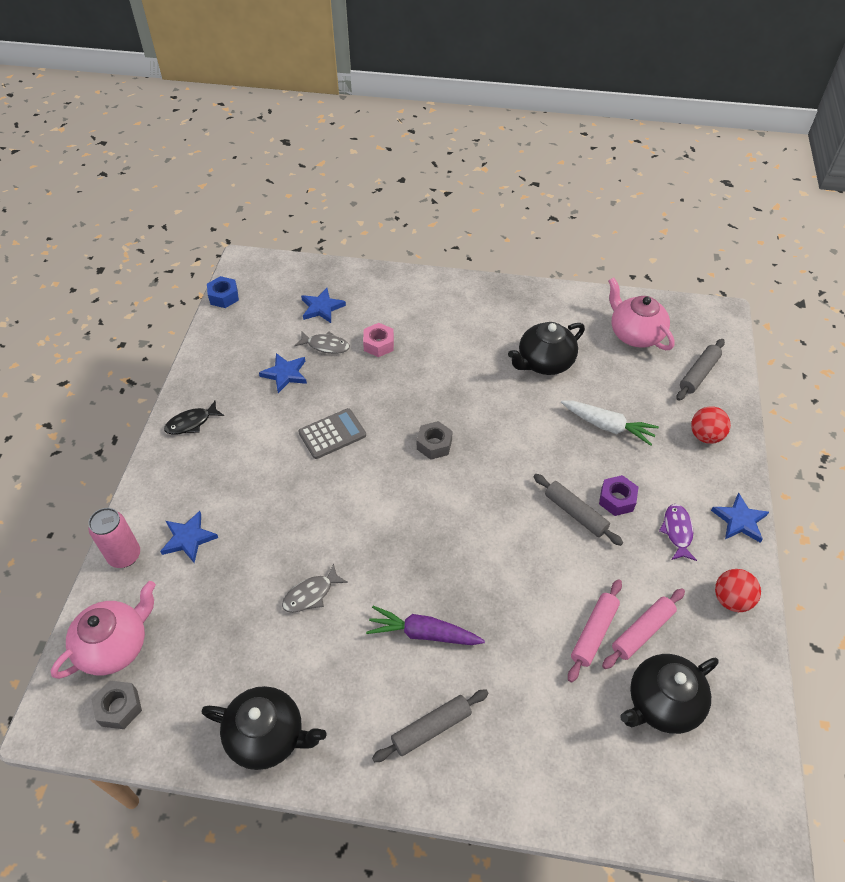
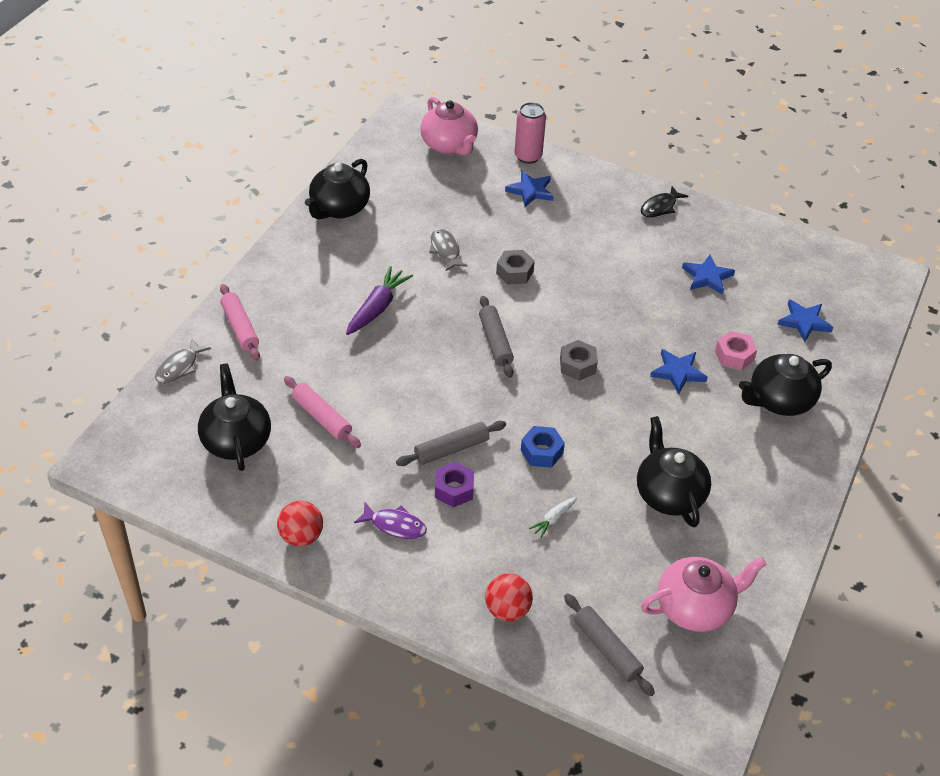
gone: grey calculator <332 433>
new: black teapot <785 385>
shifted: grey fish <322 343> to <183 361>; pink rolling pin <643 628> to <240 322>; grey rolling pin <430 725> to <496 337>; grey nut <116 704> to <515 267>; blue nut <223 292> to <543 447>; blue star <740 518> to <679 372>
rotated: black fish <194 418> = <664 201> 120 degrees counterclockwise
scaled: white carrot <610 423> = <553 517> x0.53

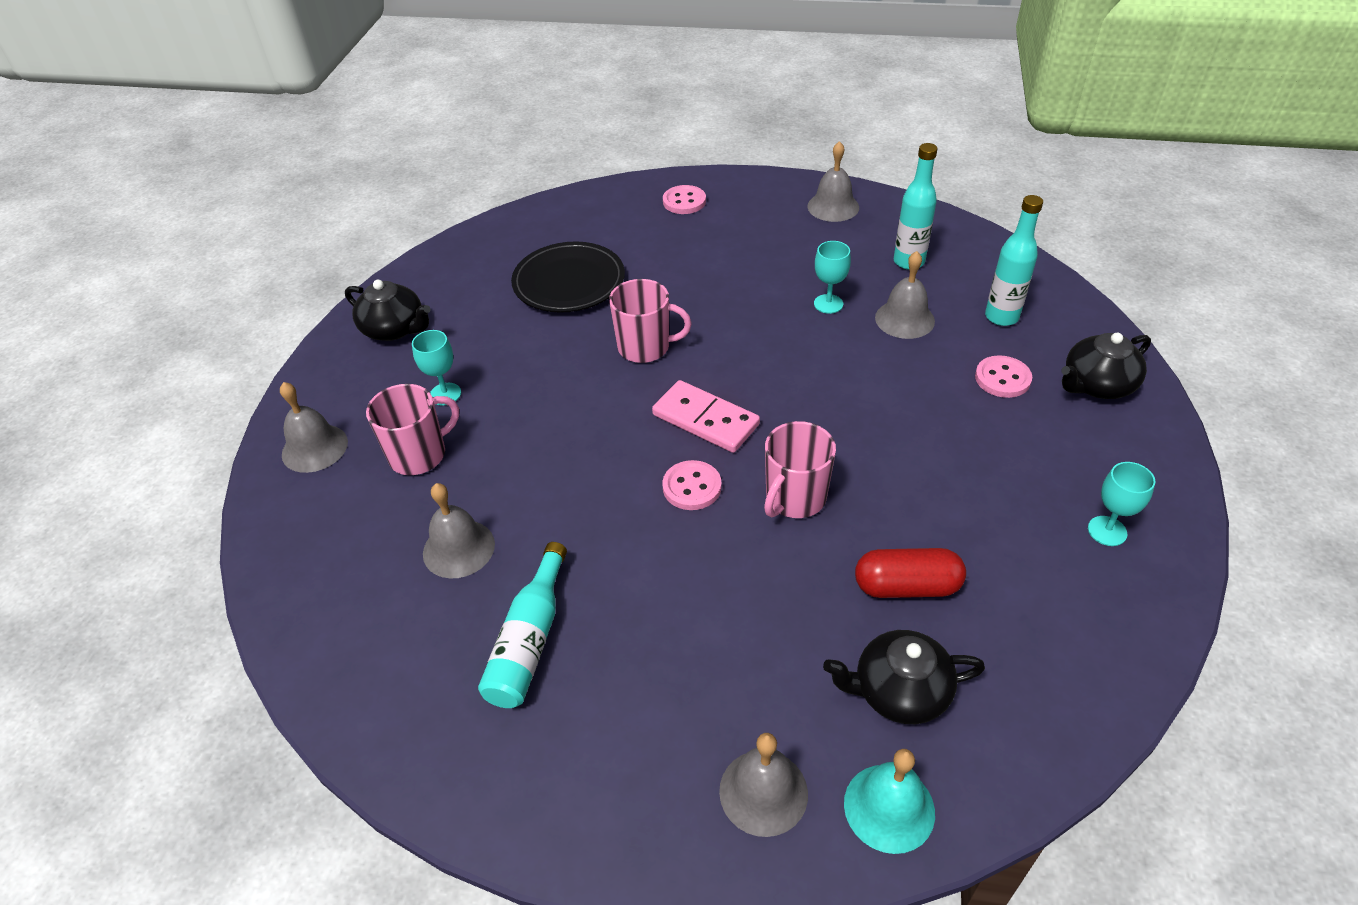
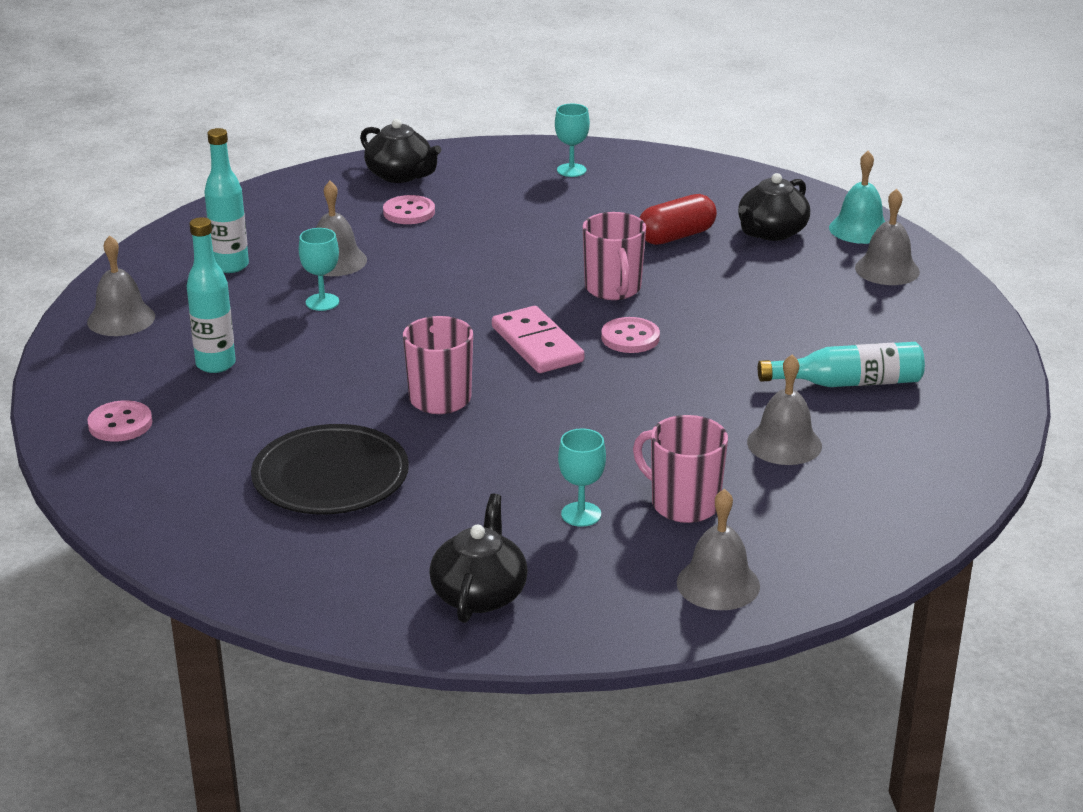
shifted: turquoise bottle <1014 260> to <211 295>
rotated: pink domino <706 416> = <538 339> 45 degrees counterclockwise; pink mug <800 469> = <614 256> 60 degrees clockwise; red capsule <910 573> = <678 219> 75 degrees clockwise; black teapot <904 677> = <774 207> 60 degrees clockwise

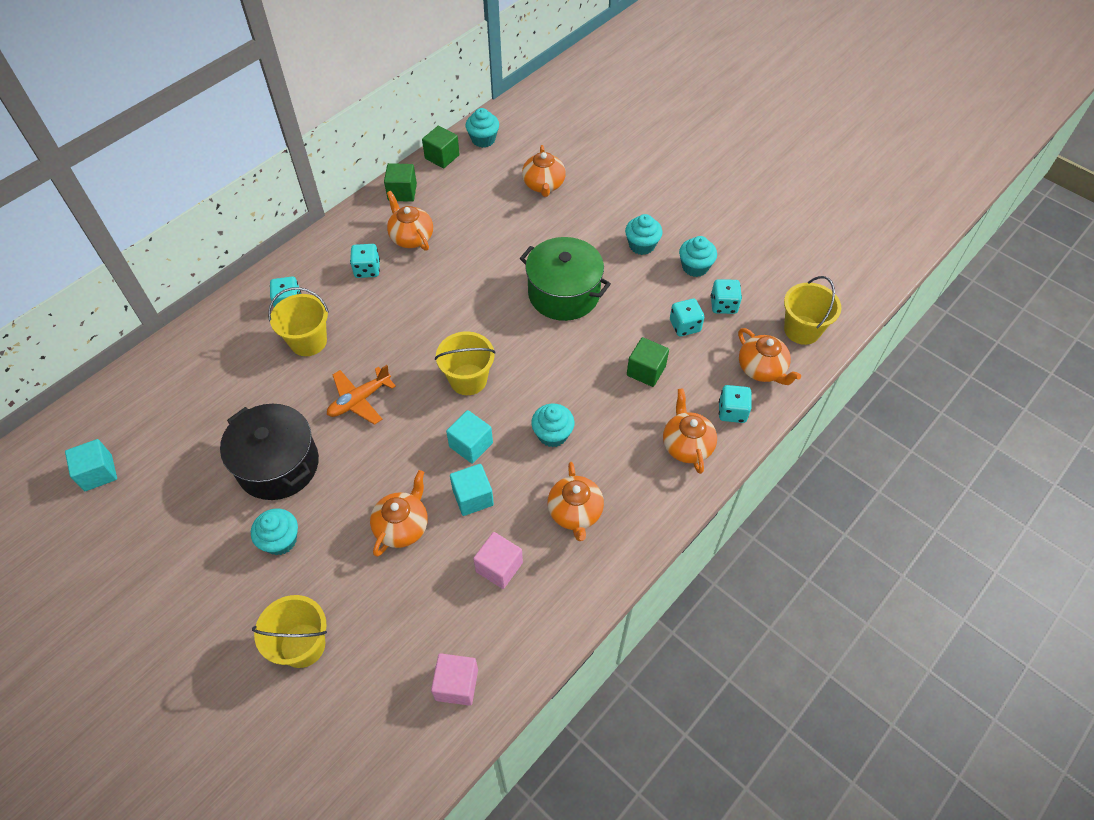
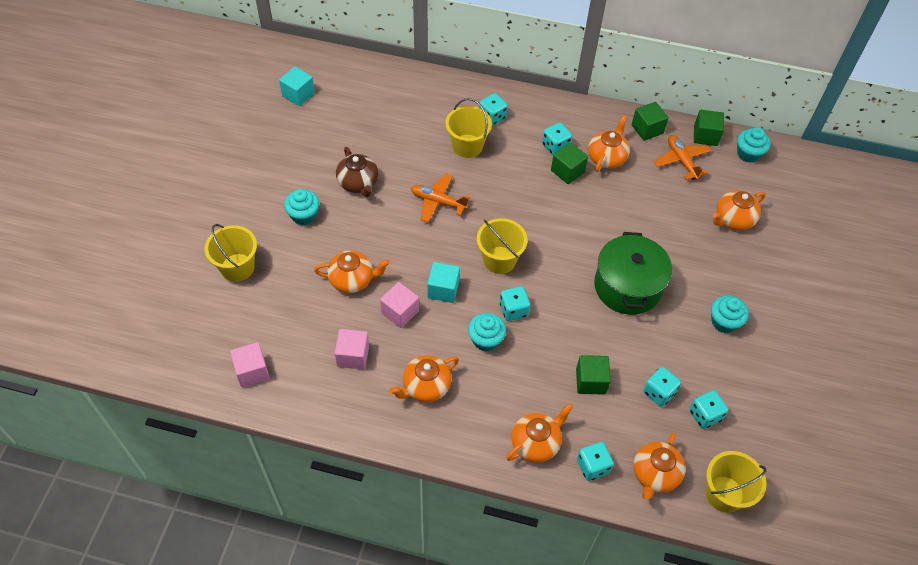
gone: turquoise cupcake <698 256>
new: turquoise dice <515 303>; green cube <569 163>; orange plane <682 157>
swapped: black pot <269 452> to brown teapot <357 172>
repainted: turquoise cube <472 490> to pink cube <399 305>

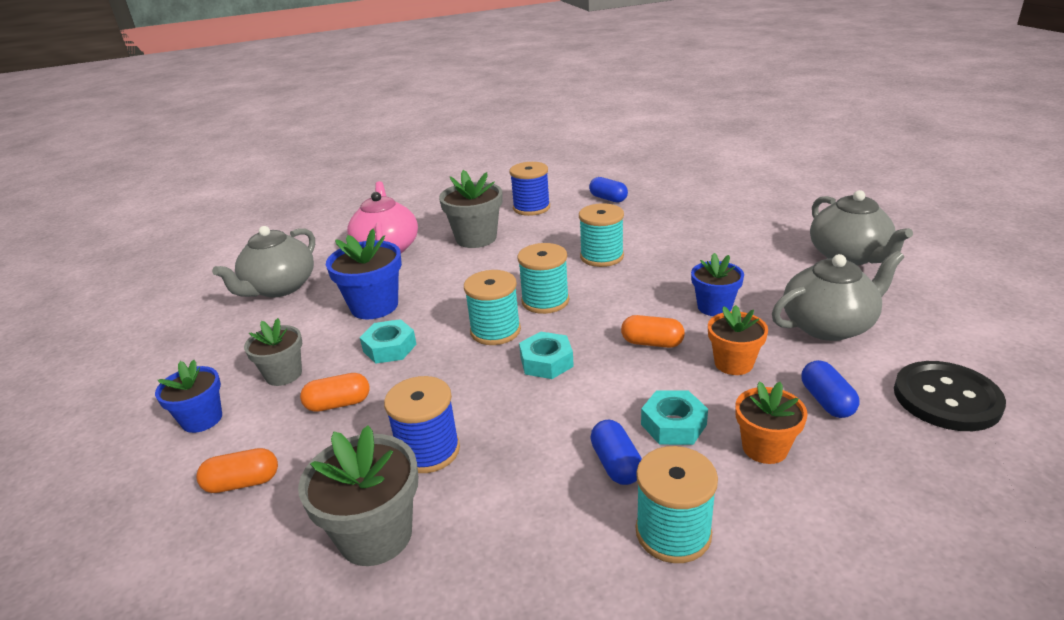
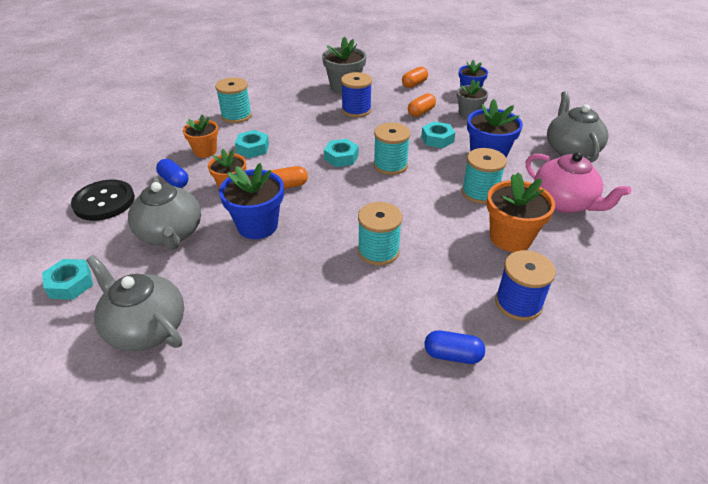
gone: blue capsule <616 452>
new: turquoise nut <67 279>
shifted: turquoise spool <543 278> to <484 176>
repainted: grey flower pot <470 209> to orange flower pot <521 212>
rotated: grey teapot <838 296> = <164 213> 60 degrees counterclockwise
scaled: blue flower pot <717 284> = <251 201> x1.52

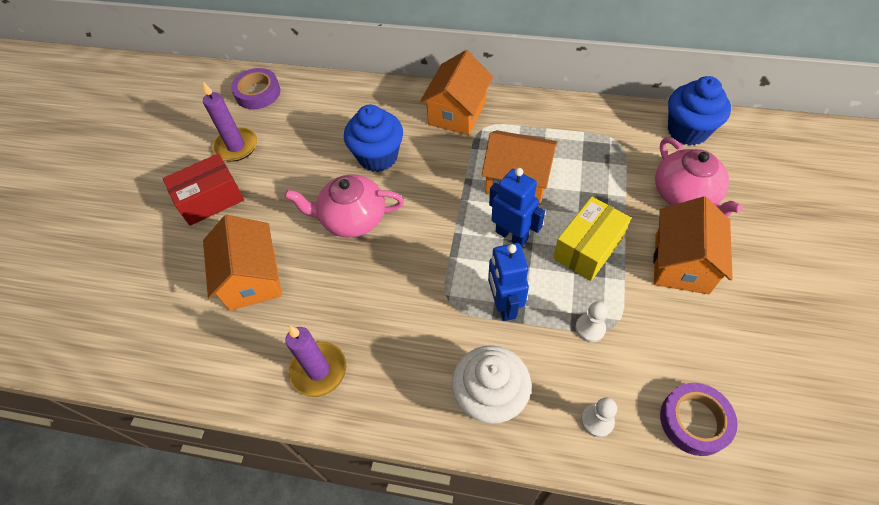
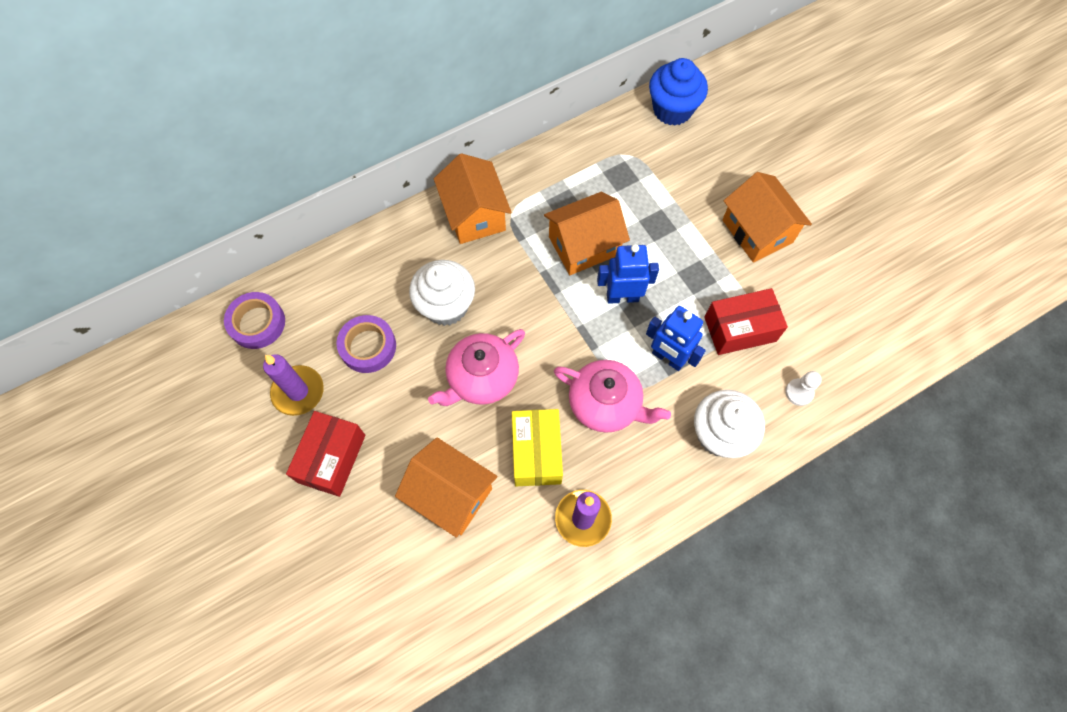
shifted: purple tape <699 419> to <366 344>; yellow box <592 239> to <537 447>; pink teapot <699 177> to <612 396>
swapped: white pawn <591 321> to red box <746 321>
repainted: blue cupcake <373 138> to white cupcake <442 293>

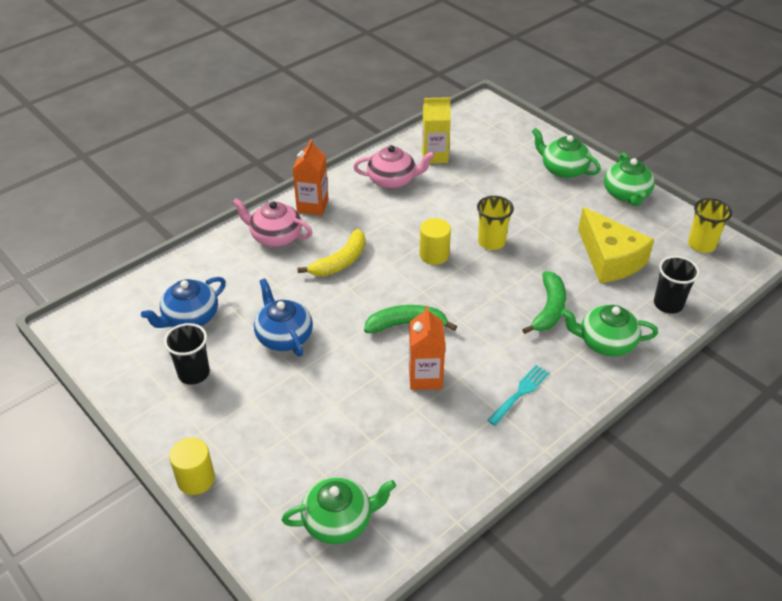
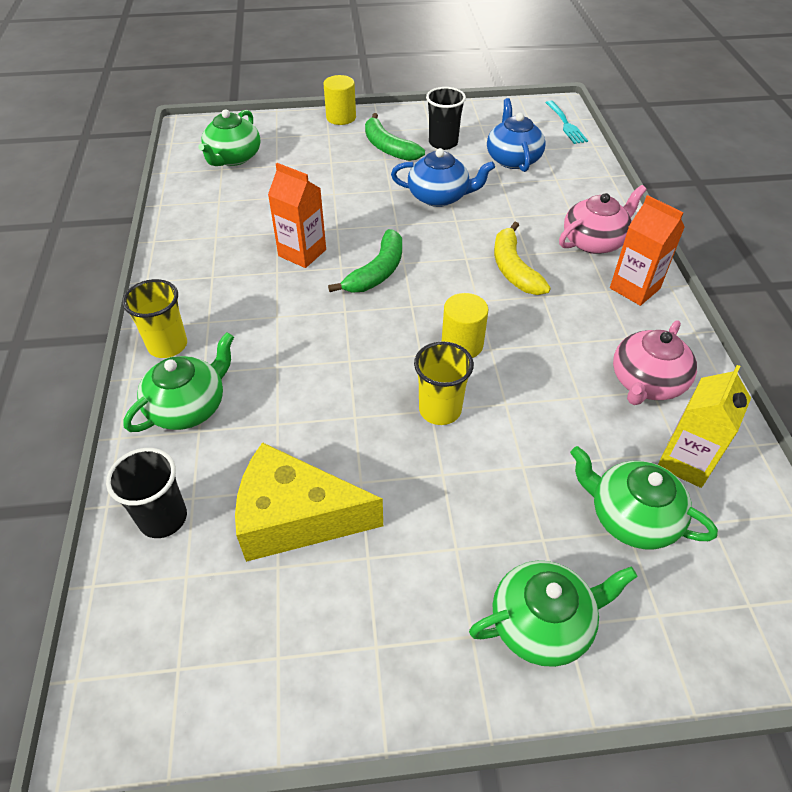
shifted: yellow cup <710 225> to <154 318>; green banana <544 302> to <395 137>; turquoise fork <518 395> to <566 122>; green teapot <629 179> to <644 497>

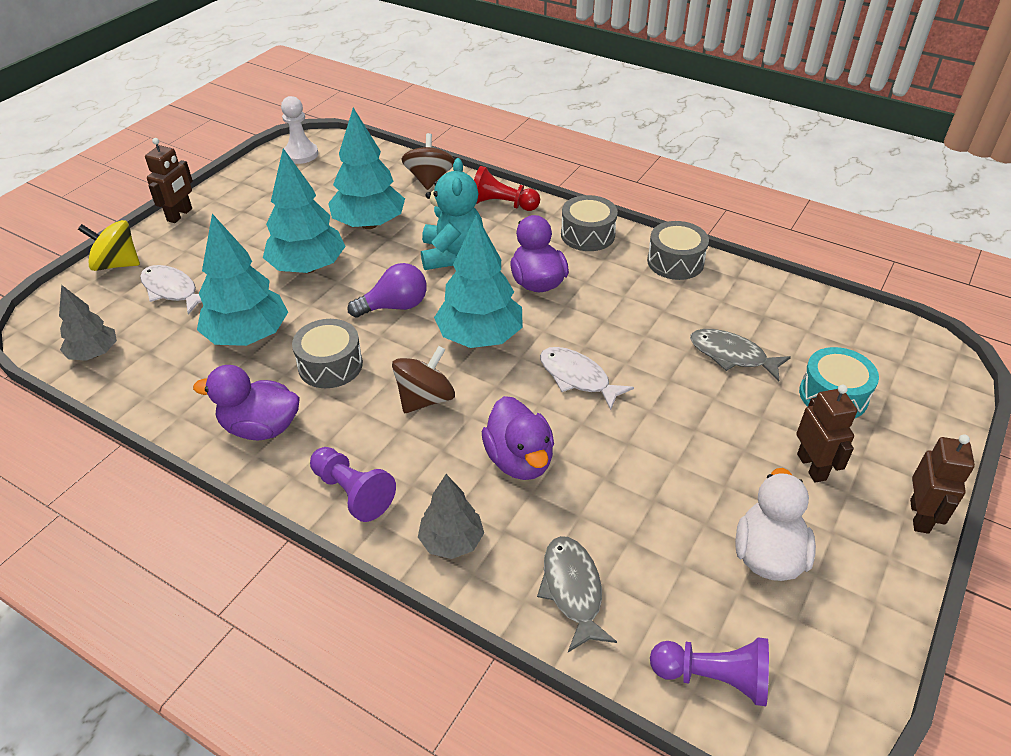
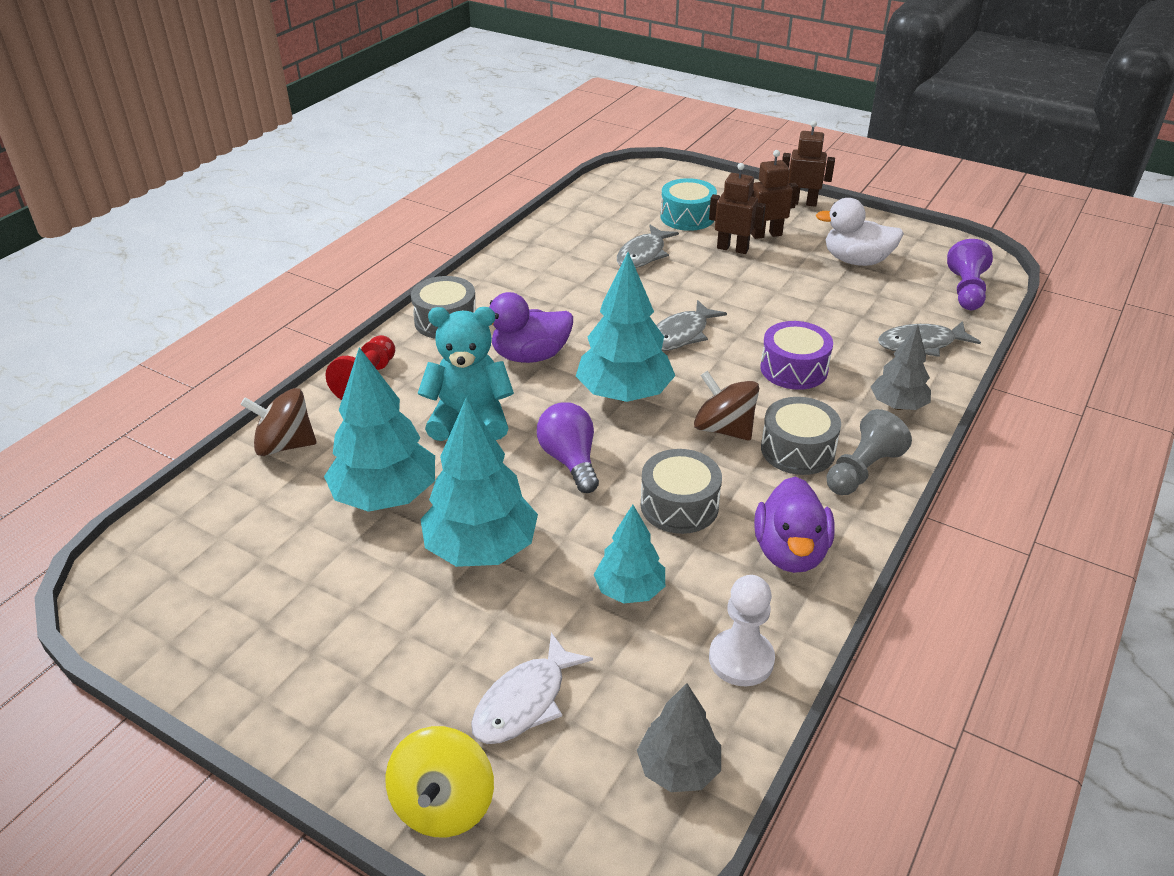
shifted: brown robot <169 180> to <737 208>; white pawn <299 130> to <742 630>; grey drum <678 250> to <801 436>
swapped: purple duck <518 438> to purple drum <796 355>
repainted: white fish <587 378> to grey fish <691 325>; purple pawn <353 484> to grey pawn <869 452>
scaled: turquoise tree <242 280> = <629 554> x0.60

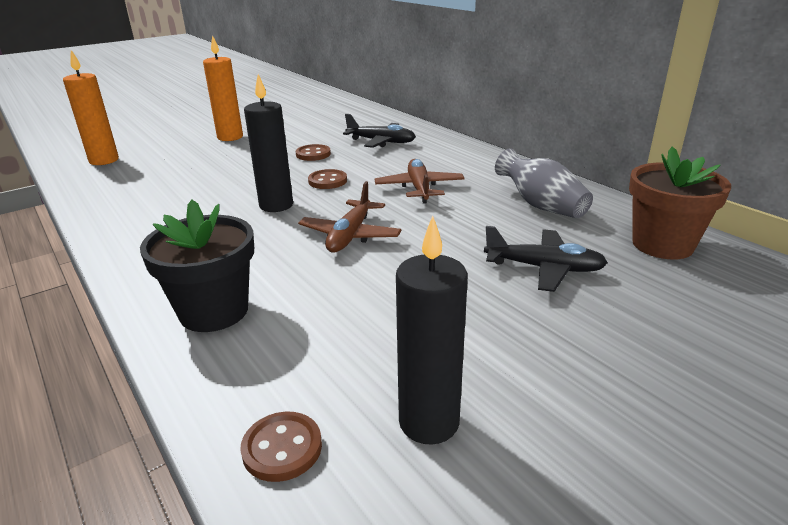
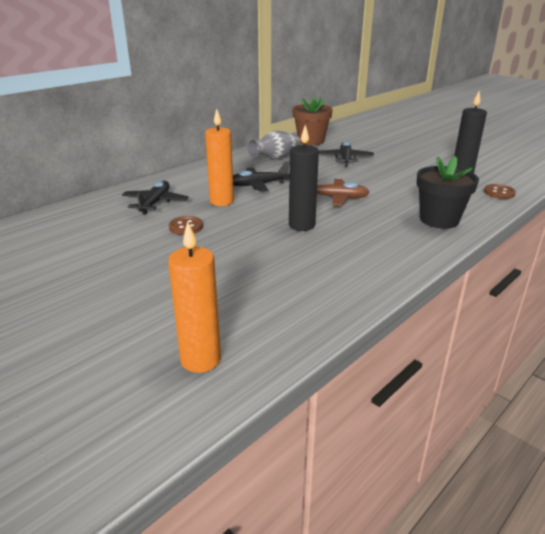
gone: brown button <327 179>
shifted: orange candle <223 88> to <219 157>
repainted: brown plane <420 181> to black plane <261 176>

